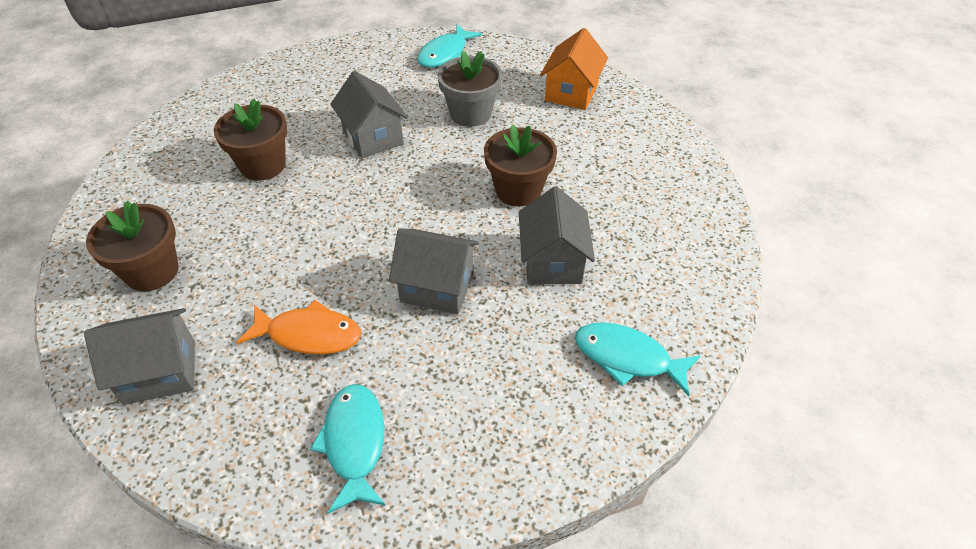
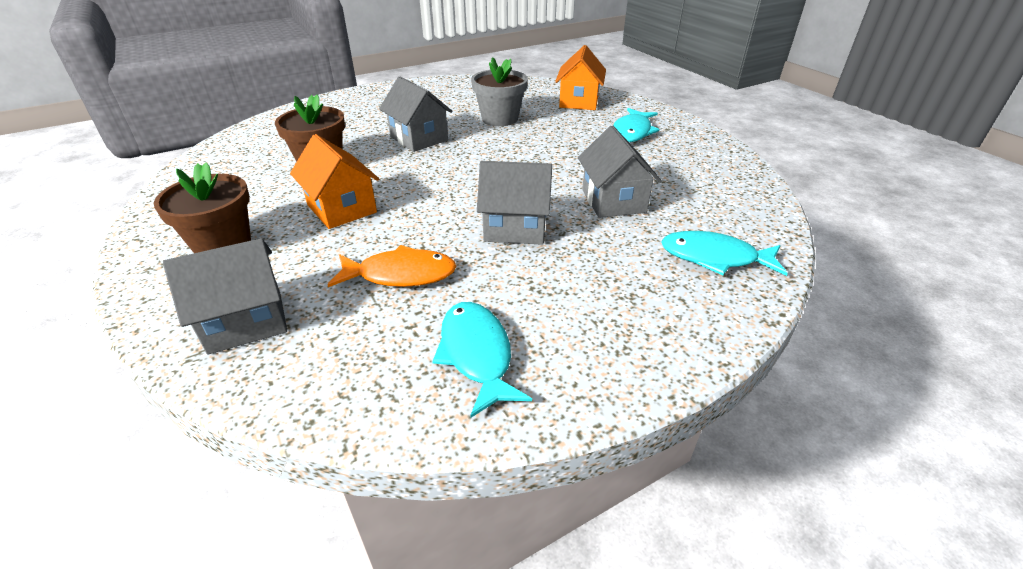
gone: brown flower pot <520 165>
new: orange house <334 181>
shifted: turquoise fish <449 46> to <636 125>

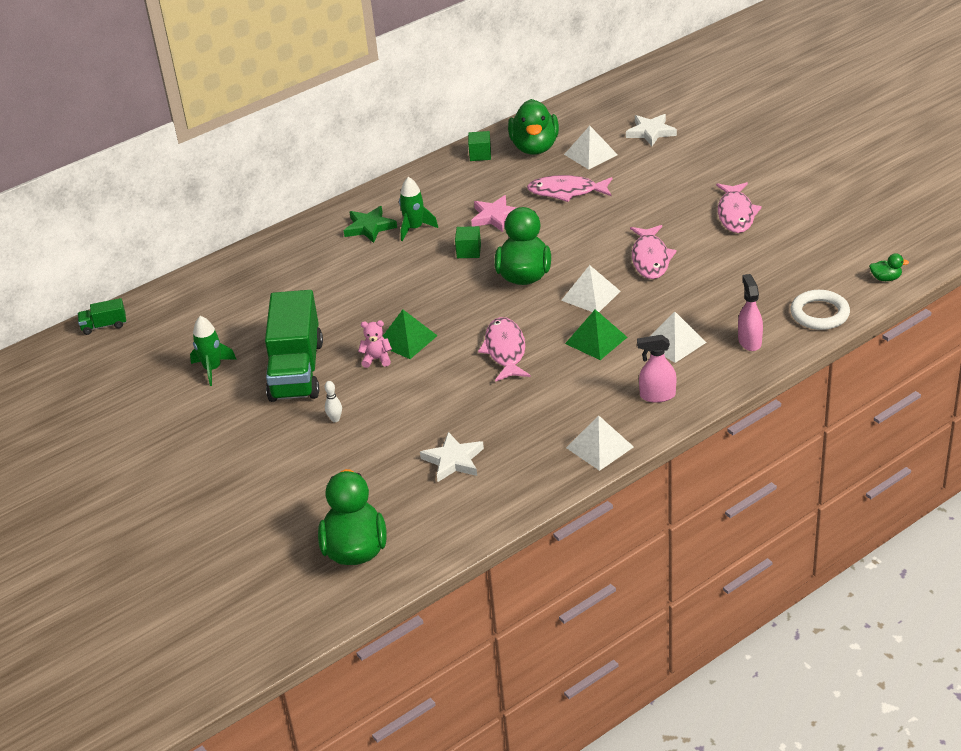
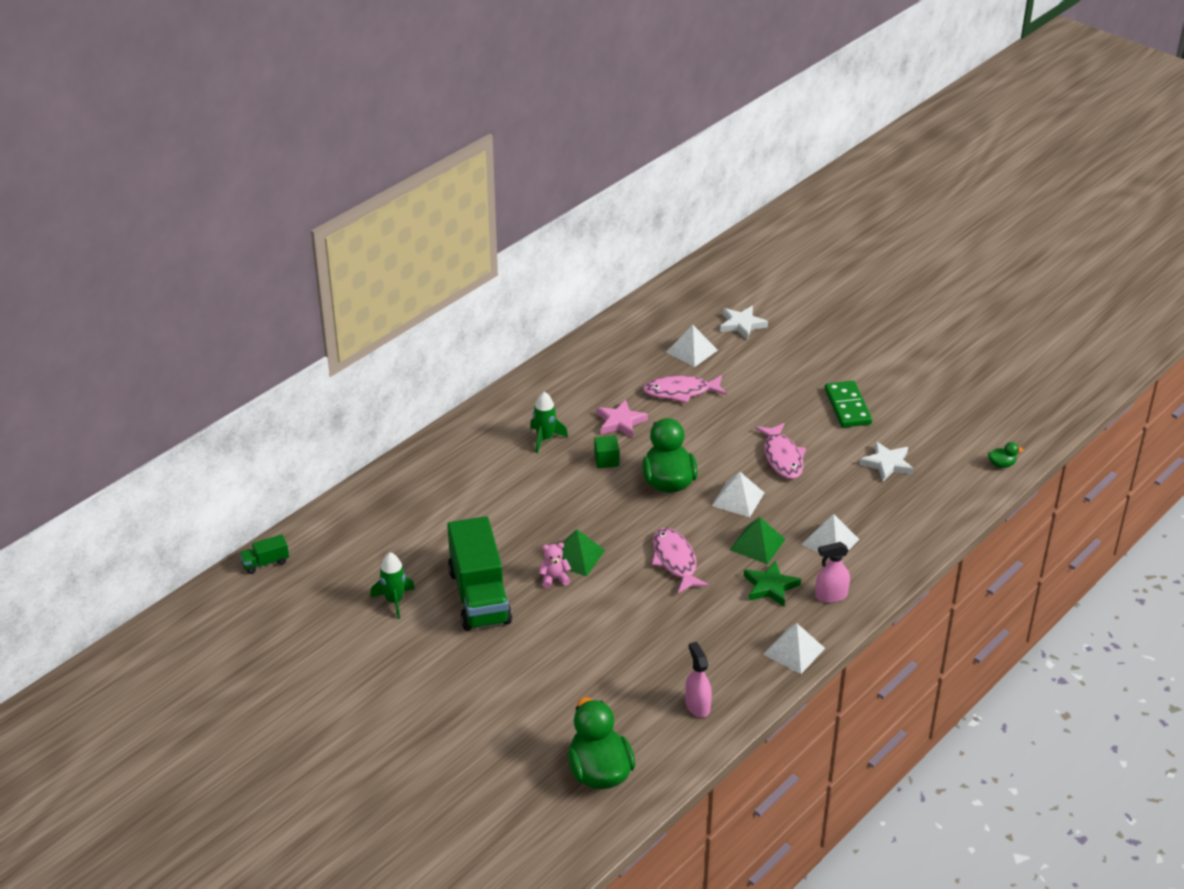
gone: white bowling pin <333 401>; green cube <479 146>; green duck <533 127>; white ring <820 310>
shifted: pink spray bottle <750 312> to <698 680>; green star <370 224> to <772 583>; white star <452 457> to <887 461>
swapped: pink fish <739 207> to green domino <848 404>

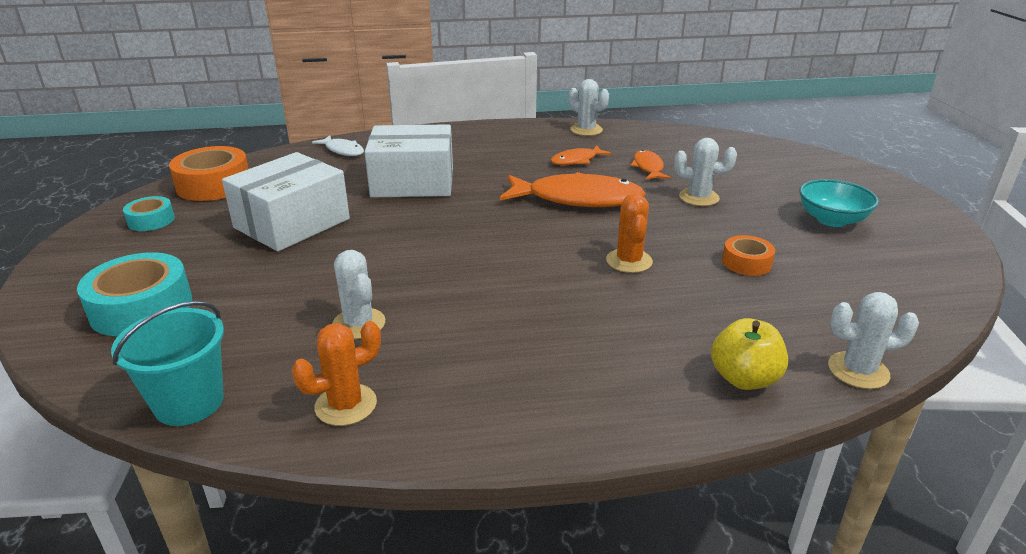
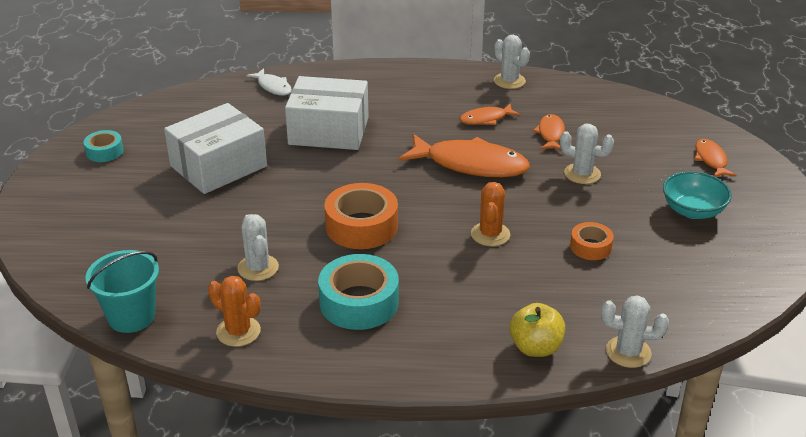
new: orange fish <715 158>
shifted: turquoise tape <134 294> to <358 292>; orange tape <209 173> to <361 216>
rotated: orange cactus <336 373> = <234 311> 60 degrees clockwise

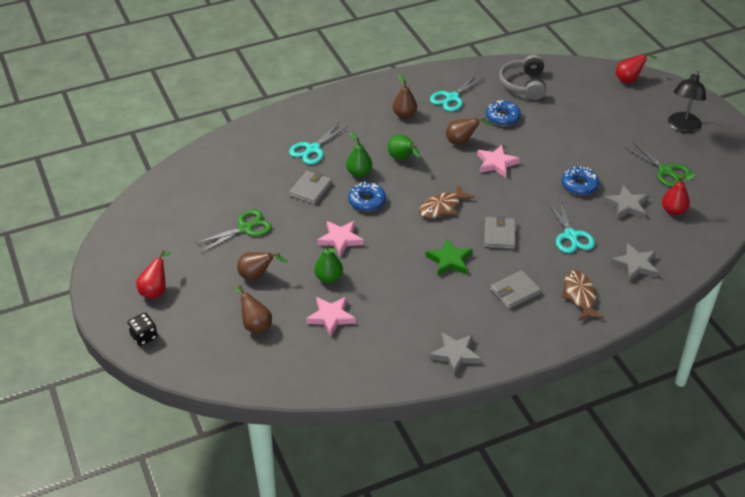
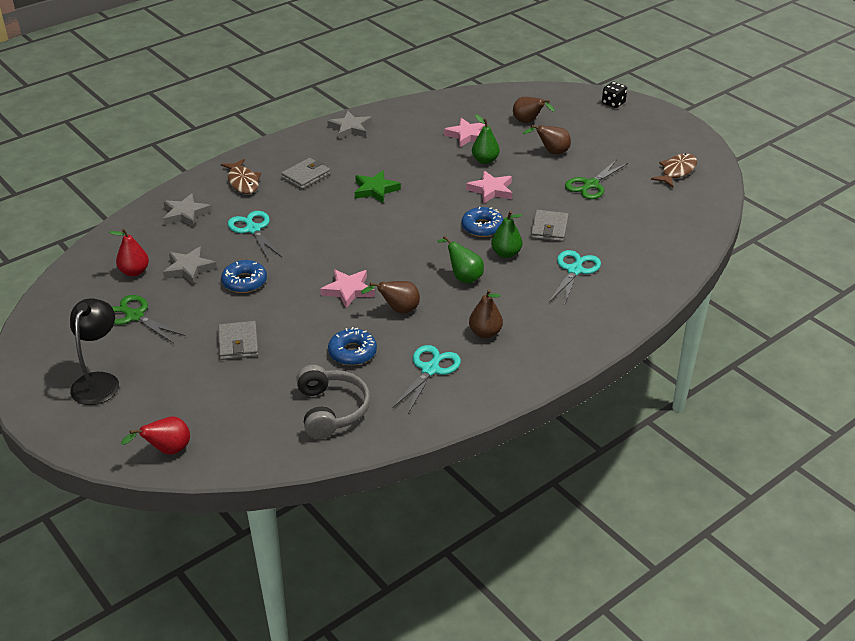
gone: red pear <153 274>
shifted: grey wallet <500 232> to <238 340>; brown fish <446 201> to <674 170>

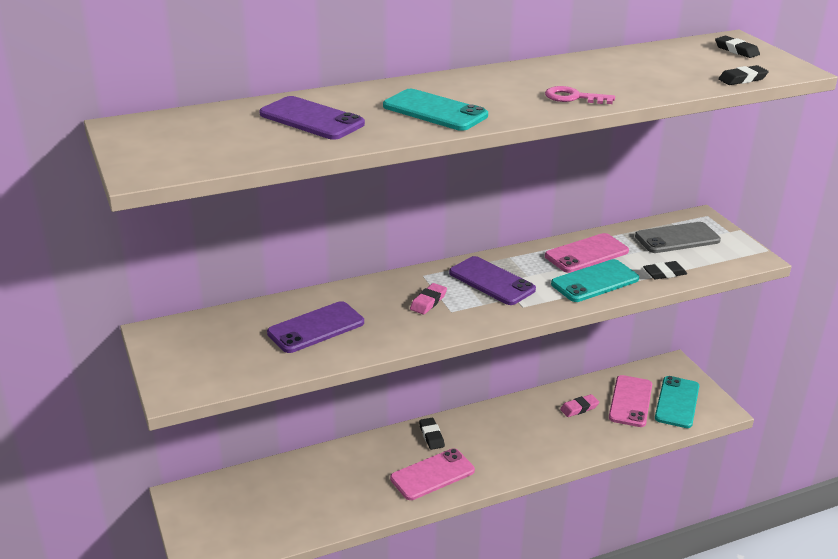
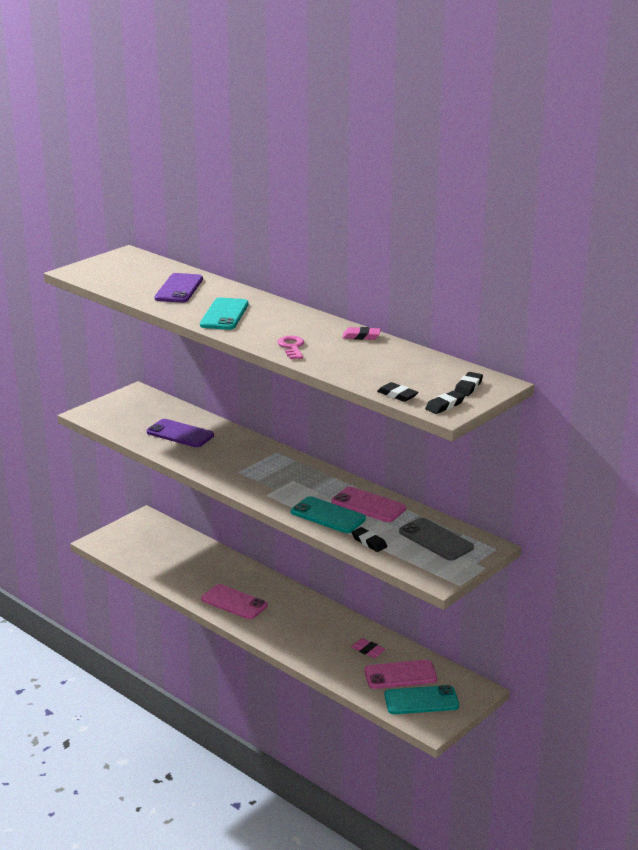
gone: purple phone <492 280>
shifted: pink eraser <428 299> to <361 333>; black eraser <432 434> to <445 402>

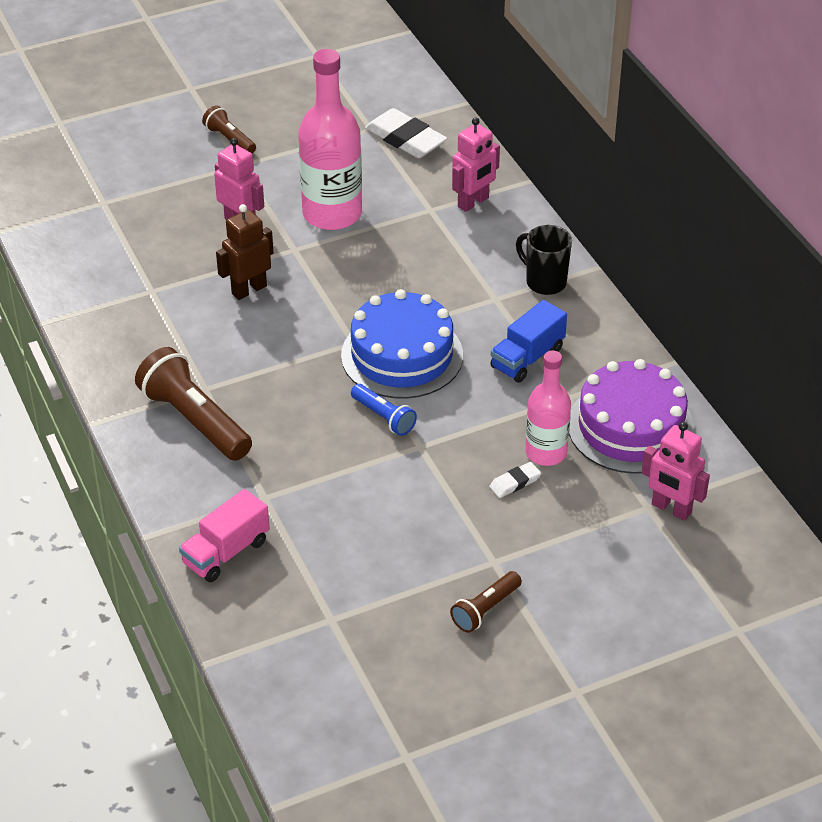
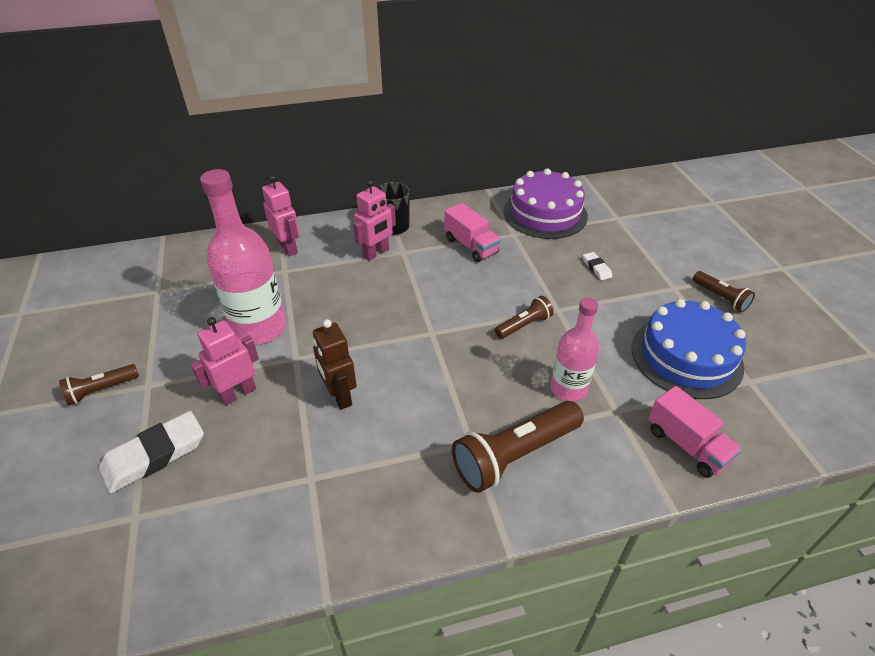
shifted: white eraser <406 133> to <151 452>; pink robot <676 471> to <374 220>; pink bottle <548 408> to <574 350>; blue cake <402 344> to <689 349>
repainted: blue truck <528 341> to pink truck <472 232>; blue flashlight <384 410> to brown flashlight <524 317>

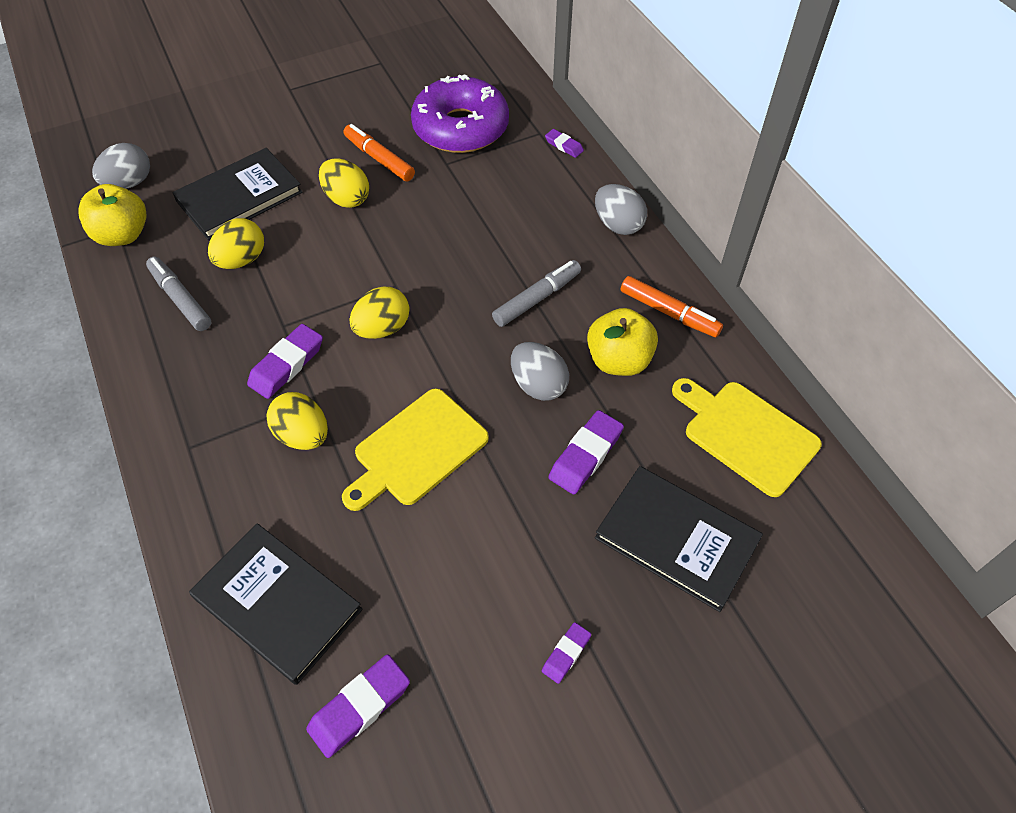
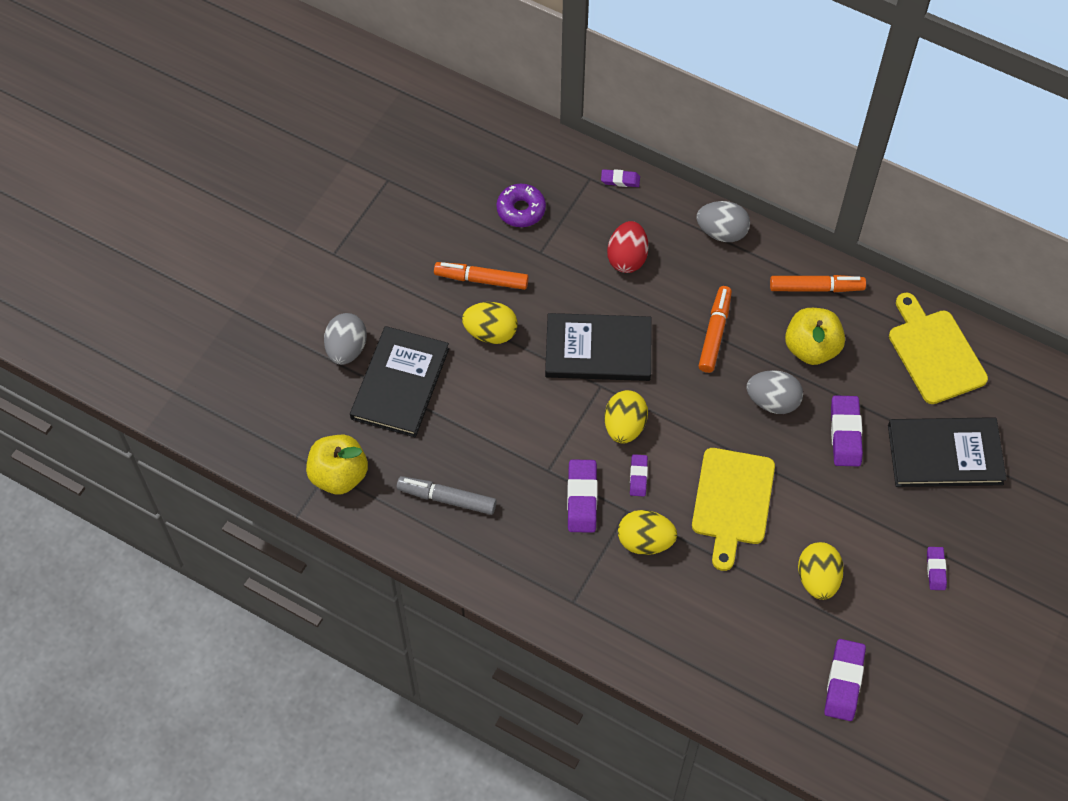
new: red egg <627 247>; purple eraser <639 475>
shifted: grey egg <121 166> to <345 339>; black book <276 604> to <598 347>; yellow egg <236 243> to <821 571>
repainted: grey marker <536 293> to orange marker <715 329>
rotated: yellow cutting board <747 437> = <938 348> 60 degrees clockwise
scaled: purple donut <460 113> = <521 205> x0.51

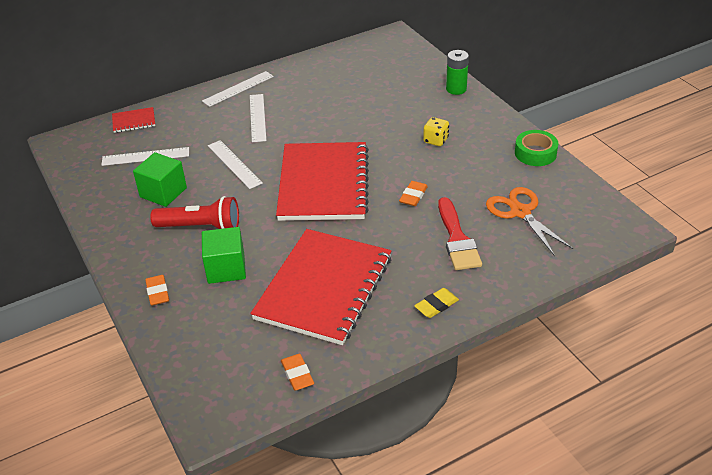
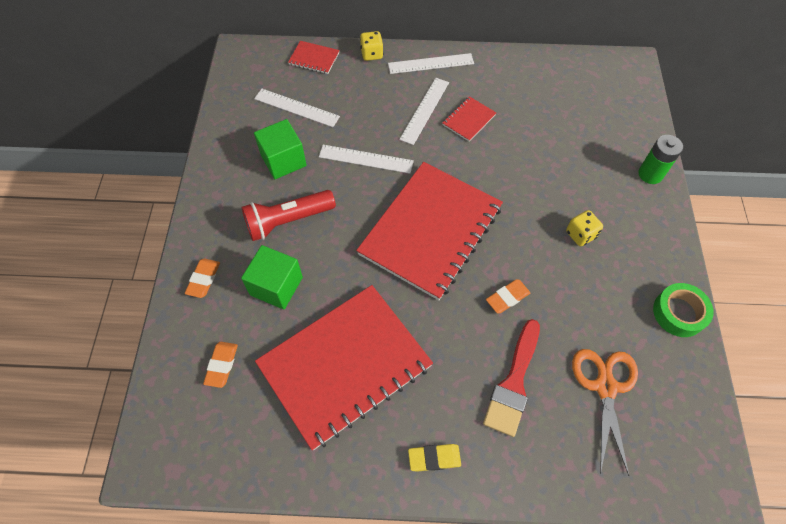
new: yellow dice <371 46>; red notebook <469 119>
shifted: orange eraser <297 372> to <220 365>
rotated: red flashlight <194 212> = <289 215> 120 degrees clockwise; white ruler <235 164> = <366 159> 75 degrees counterclockwise

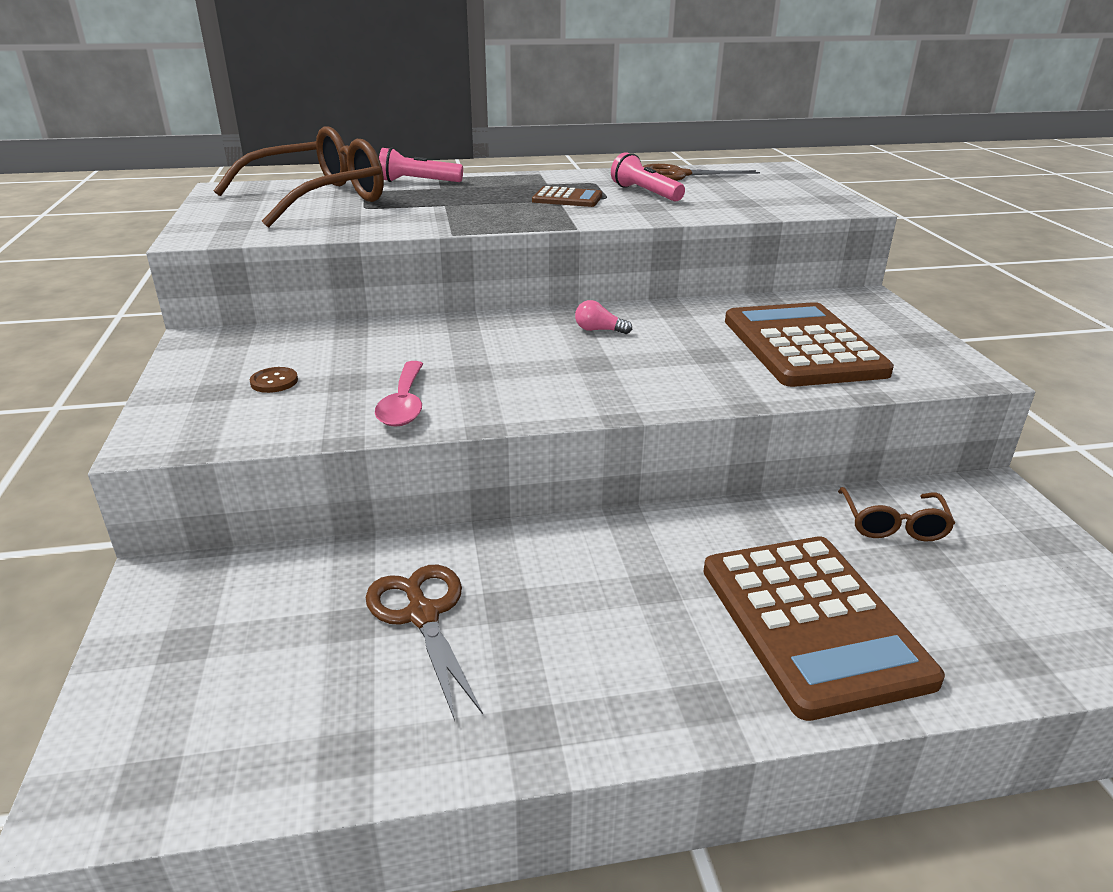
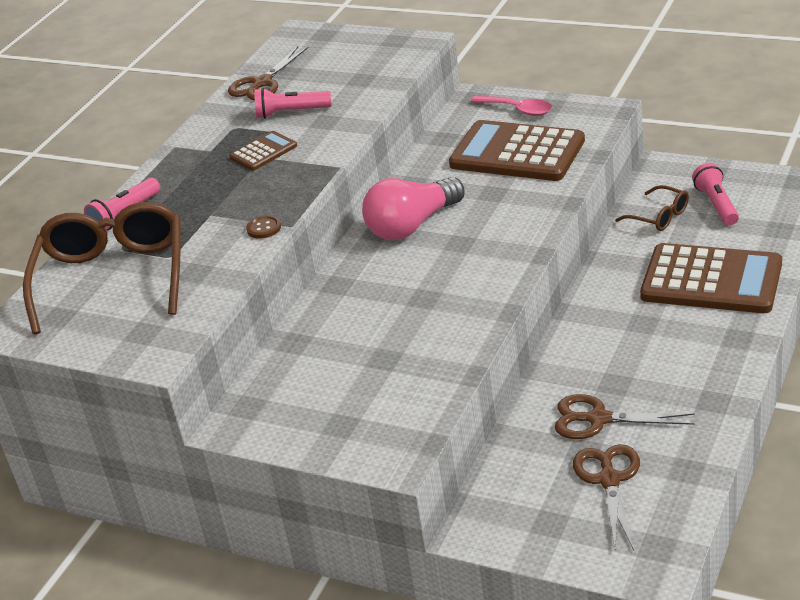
new: brown scissors <606 497>; pink flashlight <715 194>
shifted: brown button <273 380> to <263 227>; pink spoon <399 394> to <511 106>
scaled: pink light bulb <603 317> = <413 208> x2.49

